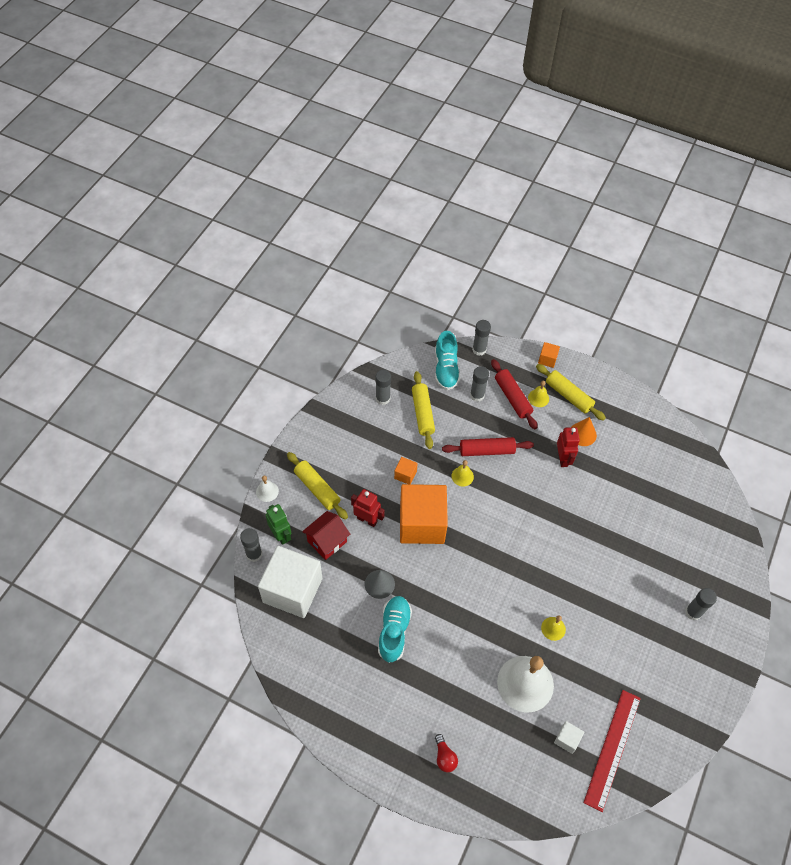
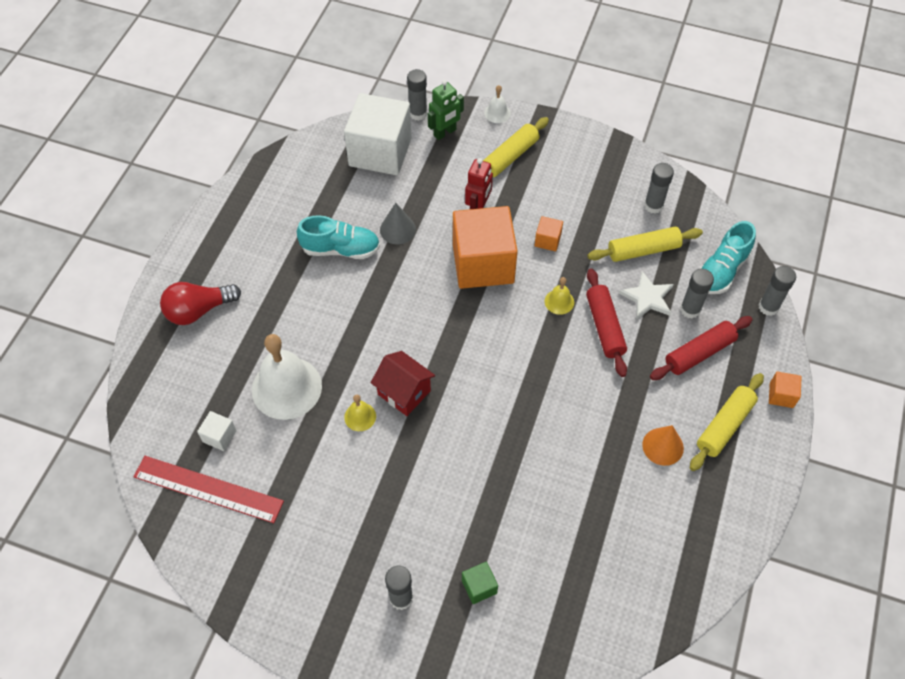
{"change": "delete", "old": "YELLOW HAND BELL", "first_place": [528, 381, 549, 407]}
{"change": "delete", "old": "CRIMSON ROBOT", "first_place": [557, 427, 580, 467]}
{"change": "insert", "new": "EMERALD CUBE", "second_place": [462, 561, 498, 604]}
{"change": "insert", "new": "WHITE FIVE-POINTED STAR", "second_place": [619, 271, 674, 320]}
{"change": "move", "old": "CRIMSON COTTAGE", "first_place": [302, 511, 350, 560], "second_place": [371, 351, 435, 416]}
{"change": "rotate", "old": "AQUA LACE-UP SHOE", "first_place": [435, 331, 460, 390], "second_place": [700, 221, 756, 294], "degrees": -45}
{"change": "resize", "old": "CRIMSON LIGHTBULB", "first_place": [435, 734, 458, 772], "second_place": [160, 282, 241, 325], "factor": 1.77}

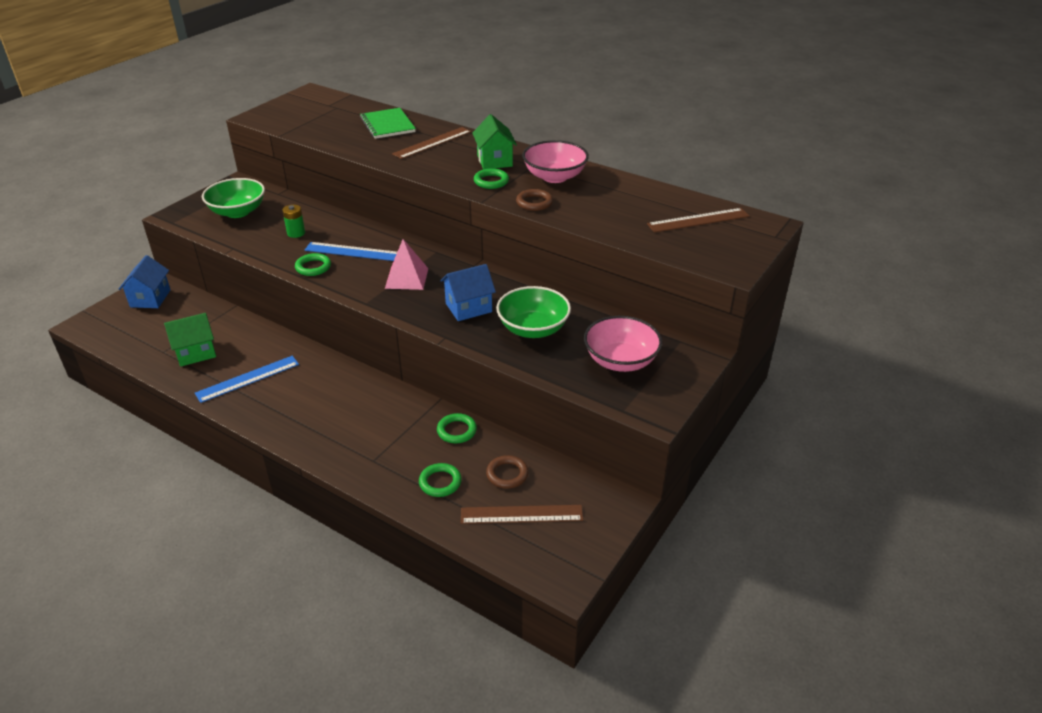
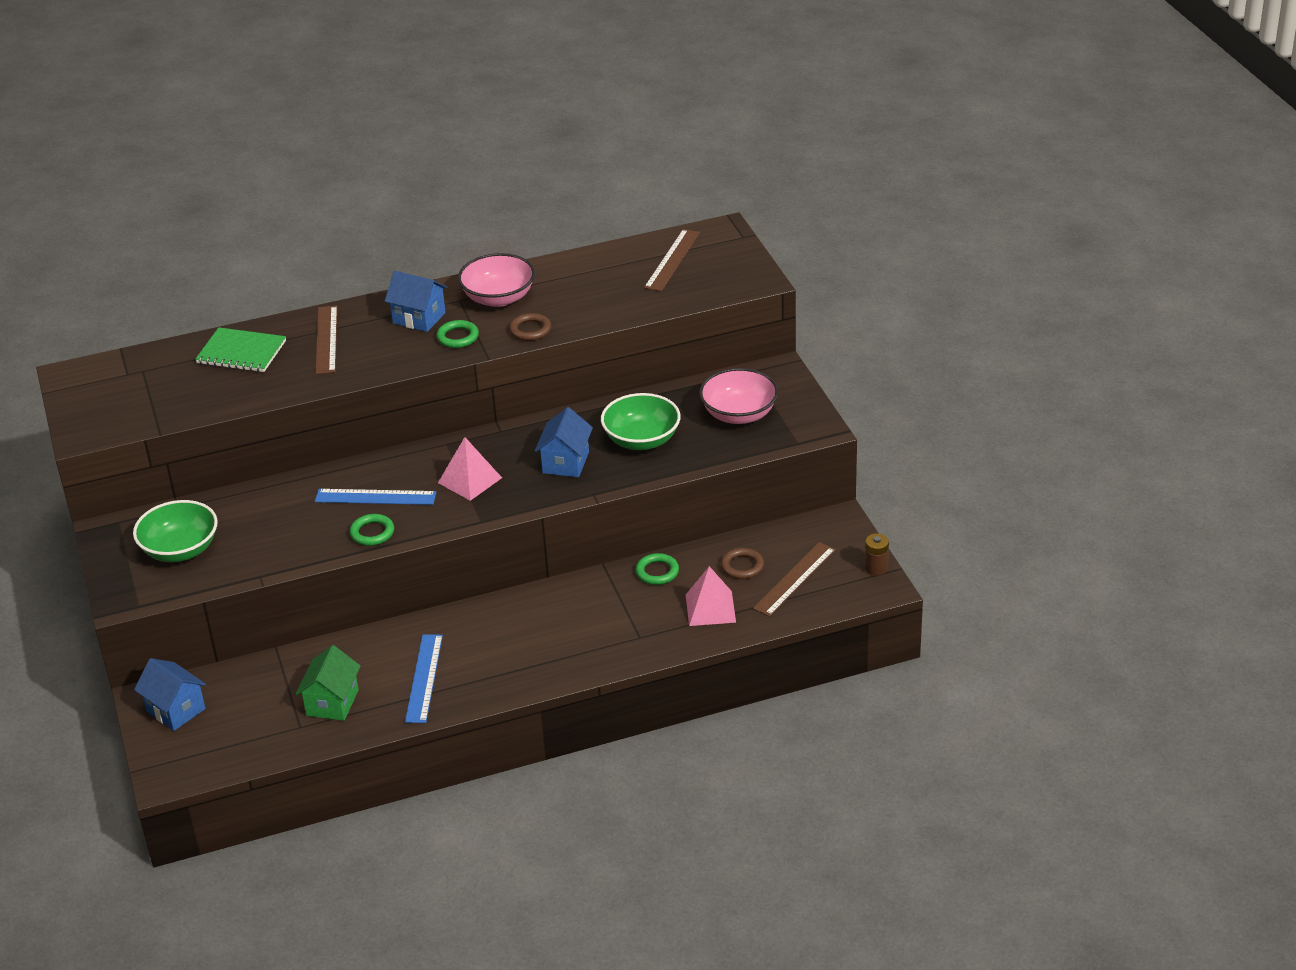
{"change": "delete", "old": "EMERALD POWER CELL", "first_place": [282, 205, 305, 238]}
{"change": "insert", "new": "RUSSET POWER CELL", "second_place": [865, 534, 889, 576]}
{"change": "replace", "old": "EMERALD HOOP", "new": "ROSY PYRAMID SHAPE", "first_place": [419, 463, 462, 497], "second_place": [686, 566, 736, 626]}
{"change": "recolor", "old": "EMERALD COTTAGE", "new": "BLUE COTTAGE", "first_place": [472, 114, 517, 169], "second_place": [385, 271, 447, 332]}
{"change": "rotate", "old": "BLUE STRAIGHTEDGE", "first_place": [305, 242, 397, 261], "second_place": [315, 489, 436, 505], "degrees": 45}

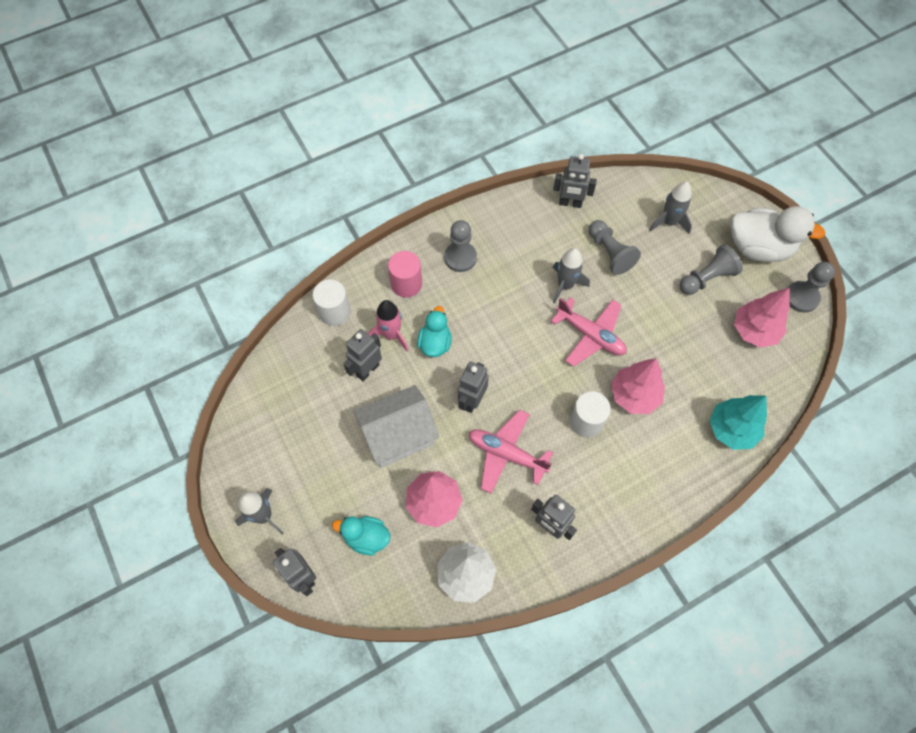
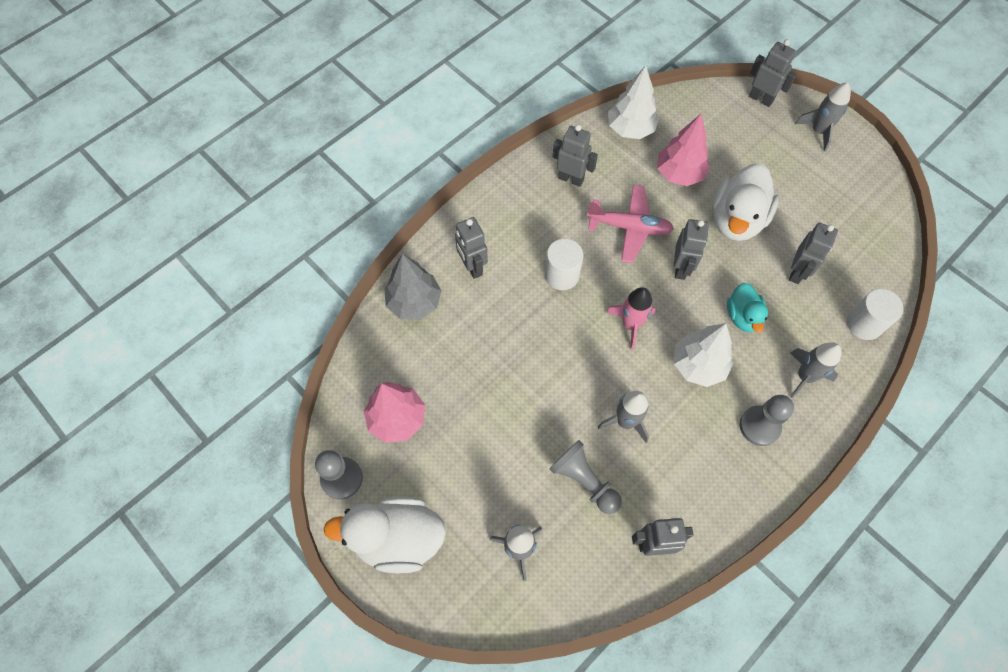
{"change": "delete", "old": "AQUA DUCK", "first_place": [332, 516, 390, 555]}
{"change": "delete", "old": "ROSY AEROPLANE", "first_place": [551, 297, 627, 367]}
{"change": "delete", "old": "ROSY TREE", "first_place": [611, 358, 665, 414]}
{"change": "delete", "old": "GREY CHESS PAWN", "first_place": [680, 244, 743, 295]}
{"change": "insert", "new": "GREY ROBOT", "second_place": [455, 217, 488, 279]}
{"change": "insert", "new": "WHITE TREE", "second_place": [674, 323, 734, 387]}
{"change": "move", "old": "ROSY SPACESHIP", "first_place": [368, 300, 409, 352], "second_place": [606, 287, 655, 350]}
{"change": "replace", "old": "WHITE COTTAGE", "new": "WHITE DUCK", "first_place": [354, 385, 440, 468], "second_place": [712, 164, 779, 241]}
{"change": "replace", "old": "ROSY CYLINDER SHAPE", "new": "GREY SPACESHIP", "first_place": [388, 251, 422, 297], "second_place": [790, 342, 842, 398]}
{"change": "recolor", "old": "AQUA TREE", "new": "GREY TREE", "first_place": [709, 395, 767, 450], "second_place": [384, 254, 442, 320]}

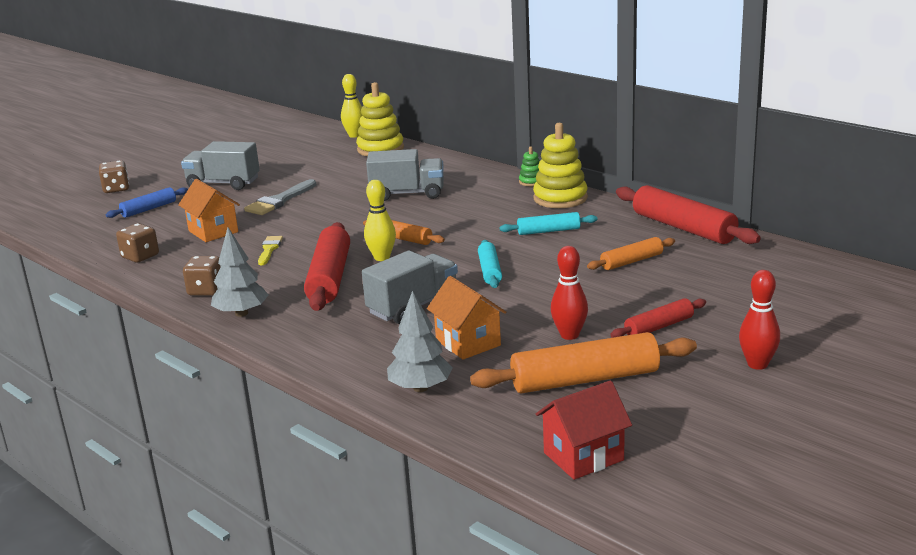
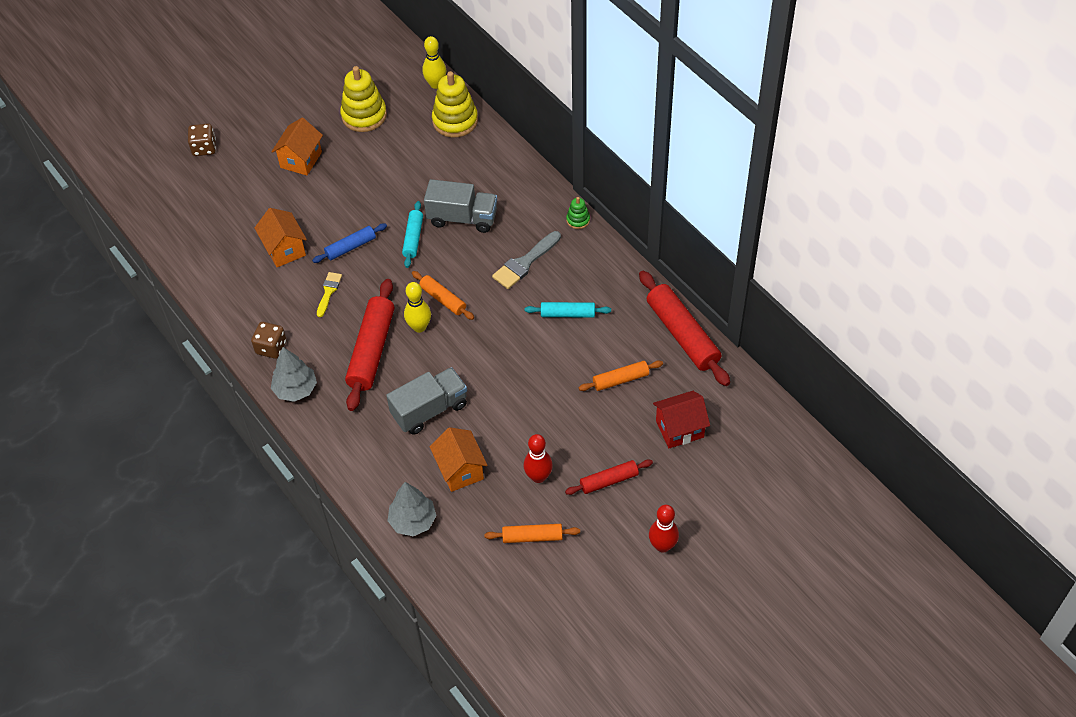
{"change": "delete", "old": "RUSSET DICE", "first_place": [116, 223, 159, 263]}
{"change": "move", "old": "BLUE DOUGH ROLLER", "first_place": [106, 187, 188, 218], "second_place": [312, 223, 387, 263]}
{"change": "move", "old": "GREY PAINT BRUSH", "first_place": [244, 179, 316, 215], "second_place": [492, 231, 561, 289]}
{"change": "move", "old": "AQUA DOUGH ROLLER", "first_place": [478, 240, 502, 288], "second_place": [402, 201, 423, 268]}
{"change": "move", "old": "YELLOW STACKING RINGS", "first_place": [533, 123, 588, 208], "second_place": [340, 66, 387, 132]}
{"change": "move", "old": "CRIMSON COTTAGE", "first_place": [536, 381, 632, 480], "second_place": [653, 391, 710, 448]}
{"change": "replace", "old": "GREY TRUCK", "new": "ORANGE-COLOURED COTTAGE", "first_place": [181, 141, 260, 190], "second_place": [271, 118, 323, 175]}
{"change": "resize", "old": "ORANGE-COLOURED DOUGH ROLLER", "first_place": [470, 332, 697, 393], "second_place": [484, 524, 580, 543], "factor": 0.55}

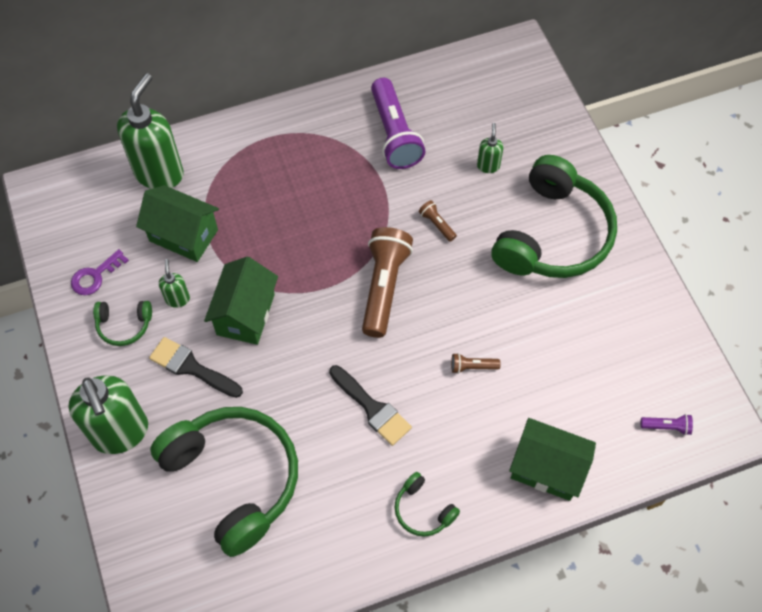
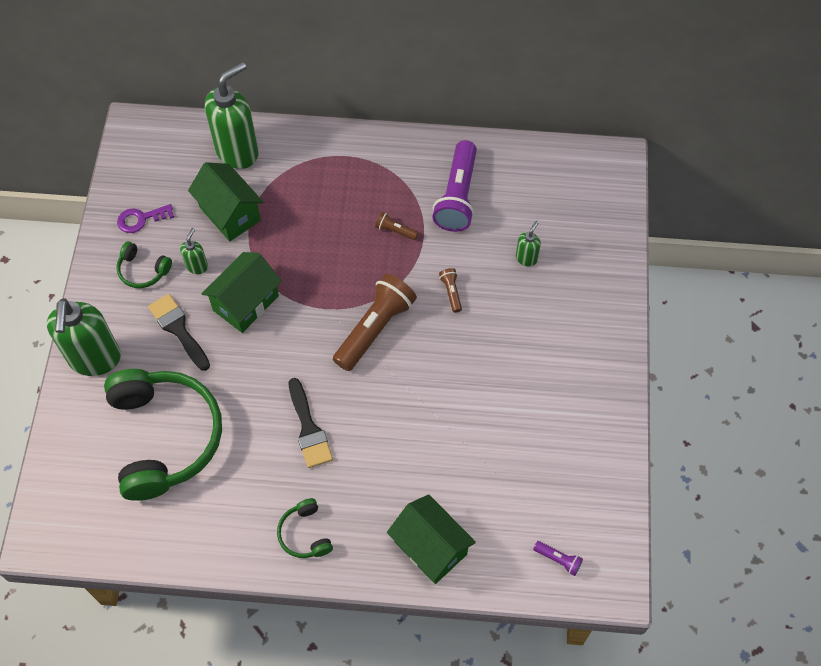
{"change": "delete", "old": "EMERALD HEADSET", "first_place": [491, 155, 617, 278]}
{"change": "move", "old": "RUSSET FLASHLIGHT", "first_place": [451, 353, 501, 374], "second_place": [375, 212, 419, 240]}

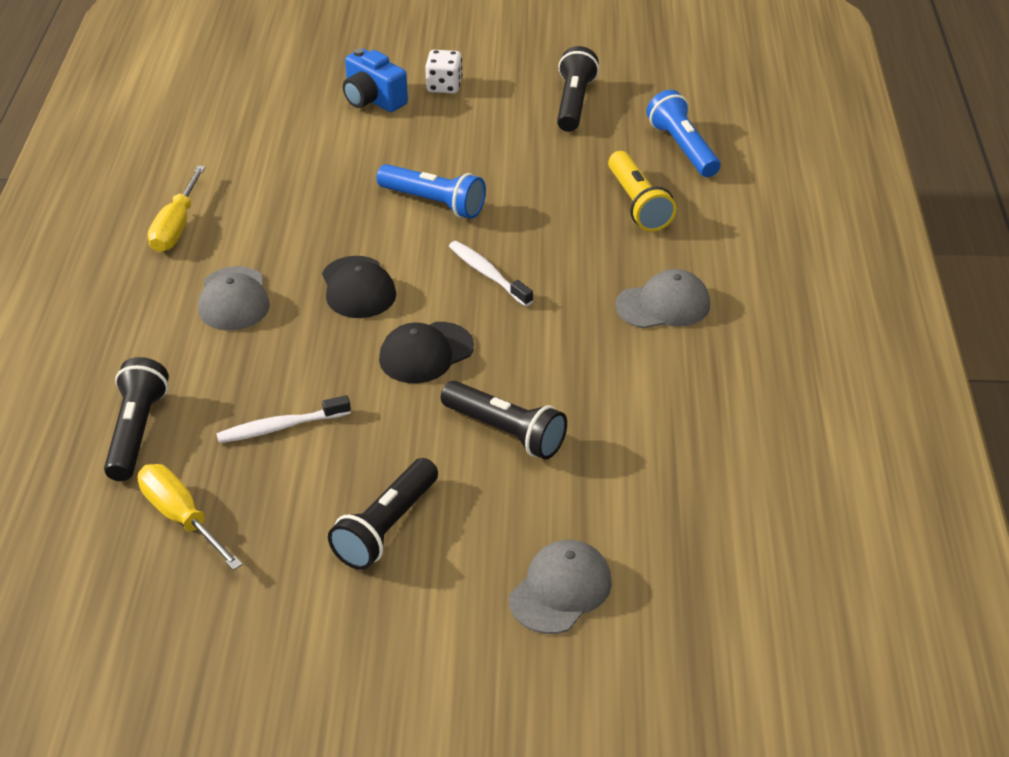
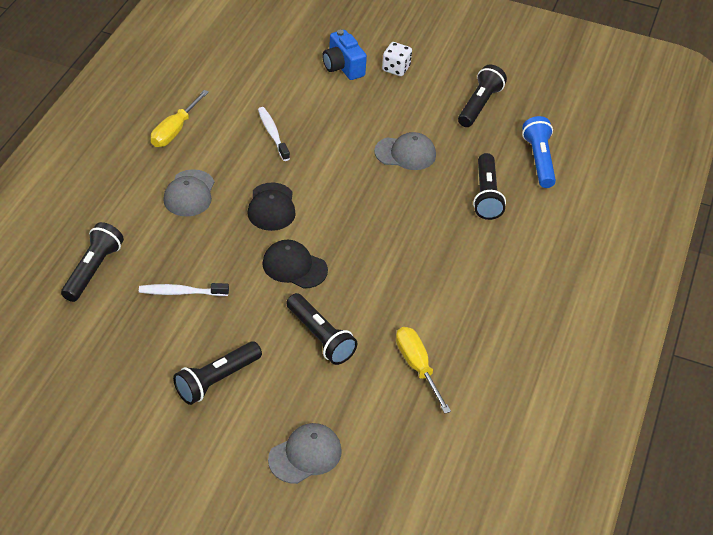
{"change": "delete", "old": "BLUE FLASHLIGHT", "first_place": [377, 164, 486, 219]}
{"change": "move", "old": "YELLOW SCREWDRIVER", "first_place": [138, 464, 243, 570], "second_place": [396, 327, 451, 414]}
{"change": "move", "old": "WHITE DENTAL BRUSH", "first_place": [449, 241, 533, 307], "second_place": [258, 107, 290, 161]}
{"change": "move", "old": "GREY PEAKED CAP", "first_place": [615, 269, 710, 329], "second_place": [374, 132, 436, 170]}
{"change": "recolor", "old": "YELLOW FLASHLIGHT", "new": "EBONY FLASHLIGHT", "first_place": [608, 151, 676, 232], "second_place": [473, 153, 506, 220]}
{"change": "rotate", "old": "EBONY PEAKED CAP", "first_place": [379, 322, 474, 383], "second_place": [262, 240, 328, 289], "degrees": 45}

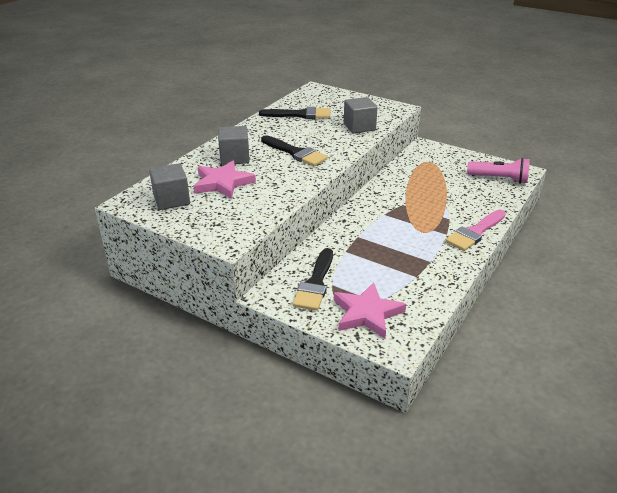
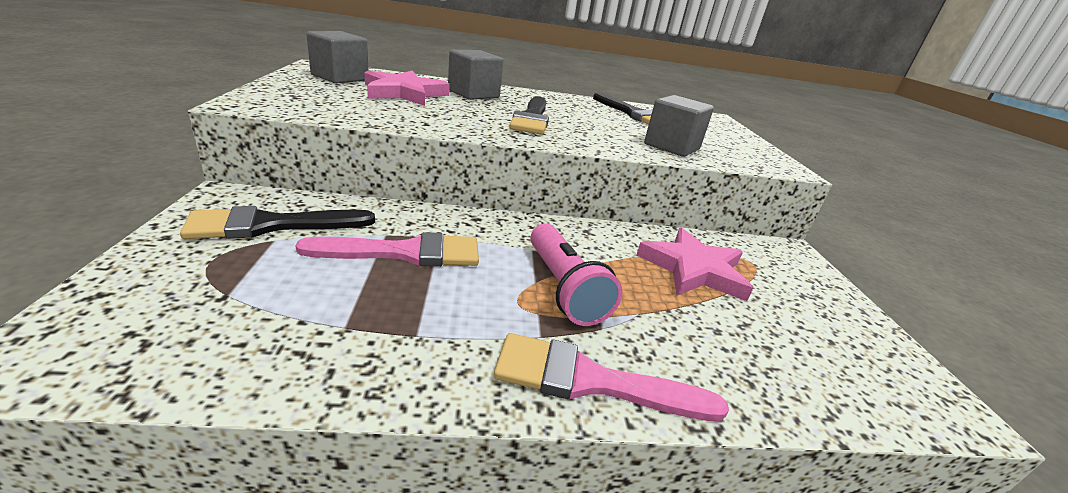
{"change": "insert", "new": "ROSY PAINT BRUSH", "second_place": [295, 232, 479, 267]}
{"change": "move", "old": "ROSY FIVE-POINTED STAR", "first_place": [334, 282, 406, 338], "second_place": [637, 228, 753, 301]}
{"change": "move", "old": "ROSY FLASHLIGHT", "first_place": [467, 158, 530, 184], "second_place": [530, 224, 623, 326]}

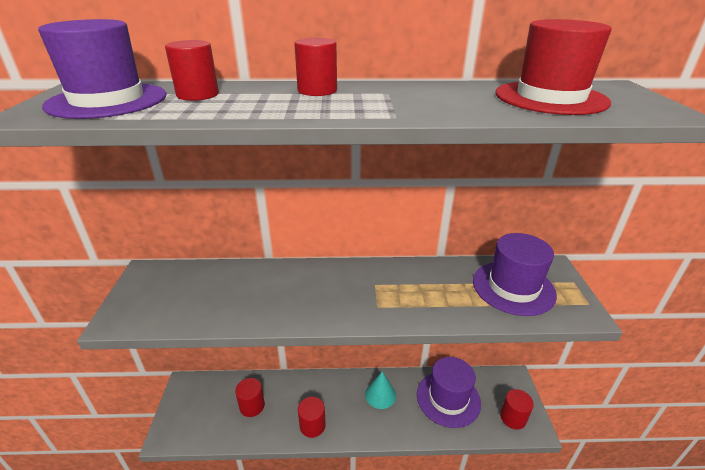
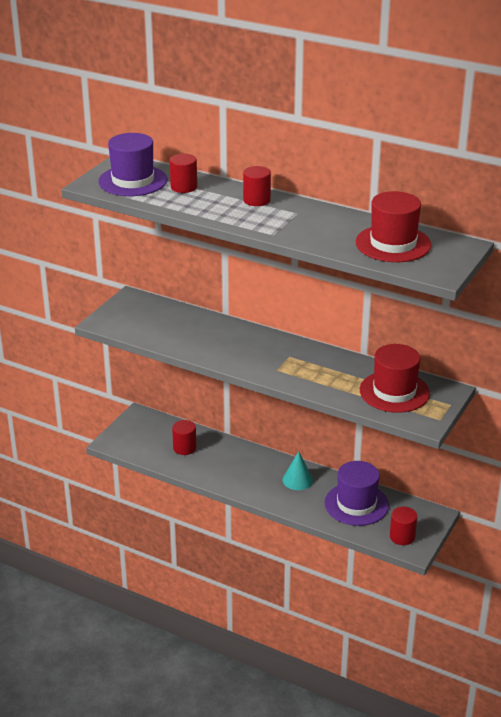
{"change": "delete", "old": "CRIMSON CYLINDER SHAPE", "first_place": [298, 397, 326, 438]}
{"change": "recolor", "old": "PURPLE TALL HAT", "new": "CRIMSON TALL HAT", "first_place": [473, 233, 557, 316], "second_place": [360, 344, 430, 413]}

